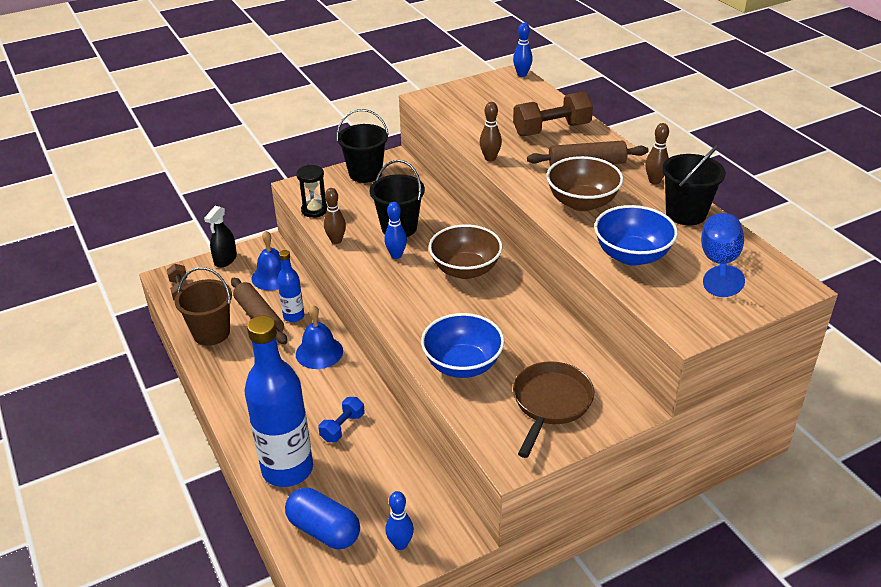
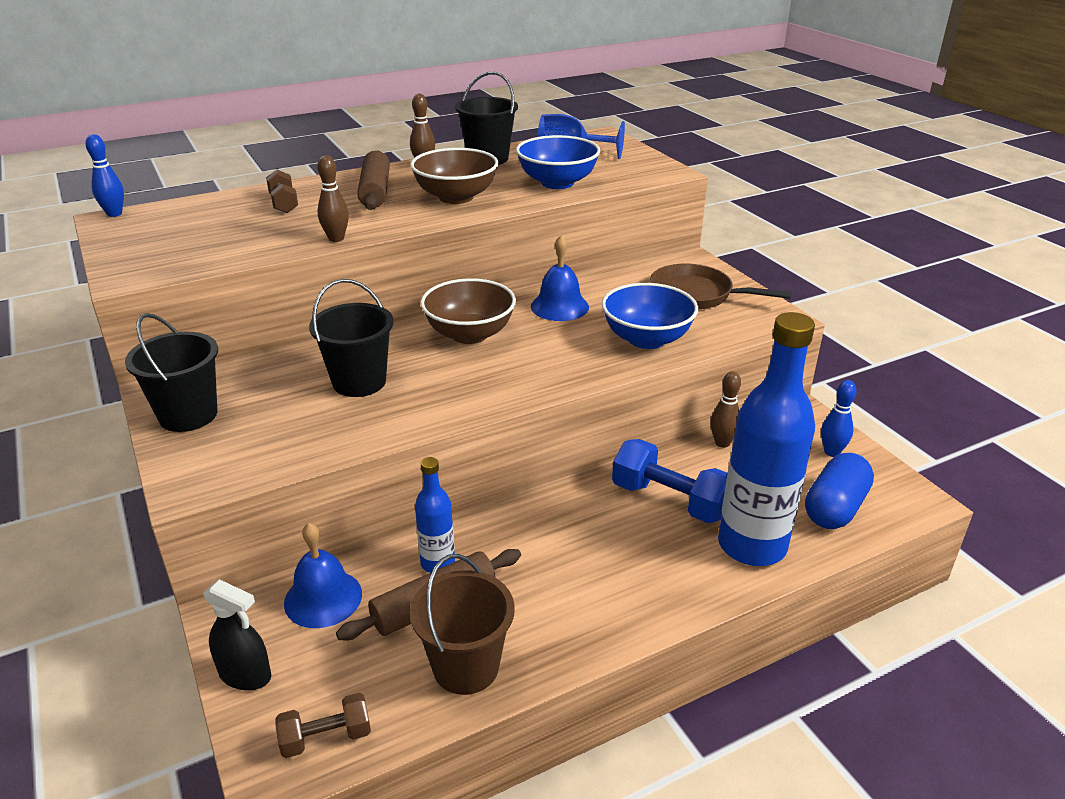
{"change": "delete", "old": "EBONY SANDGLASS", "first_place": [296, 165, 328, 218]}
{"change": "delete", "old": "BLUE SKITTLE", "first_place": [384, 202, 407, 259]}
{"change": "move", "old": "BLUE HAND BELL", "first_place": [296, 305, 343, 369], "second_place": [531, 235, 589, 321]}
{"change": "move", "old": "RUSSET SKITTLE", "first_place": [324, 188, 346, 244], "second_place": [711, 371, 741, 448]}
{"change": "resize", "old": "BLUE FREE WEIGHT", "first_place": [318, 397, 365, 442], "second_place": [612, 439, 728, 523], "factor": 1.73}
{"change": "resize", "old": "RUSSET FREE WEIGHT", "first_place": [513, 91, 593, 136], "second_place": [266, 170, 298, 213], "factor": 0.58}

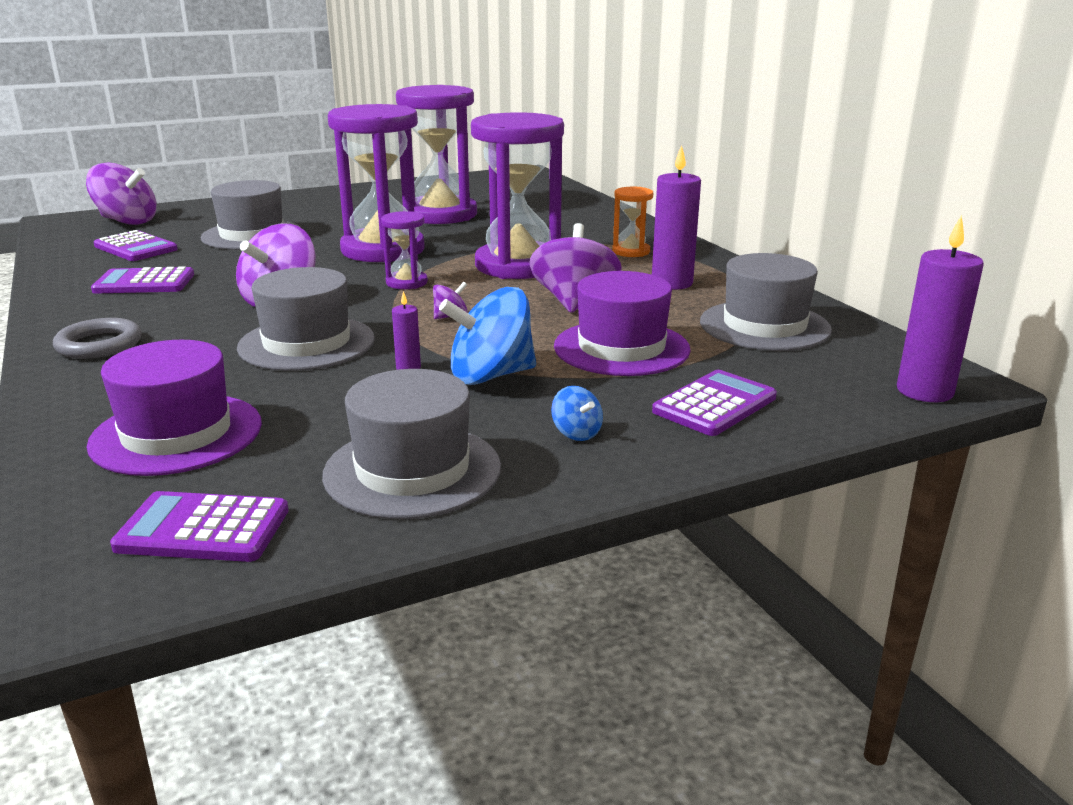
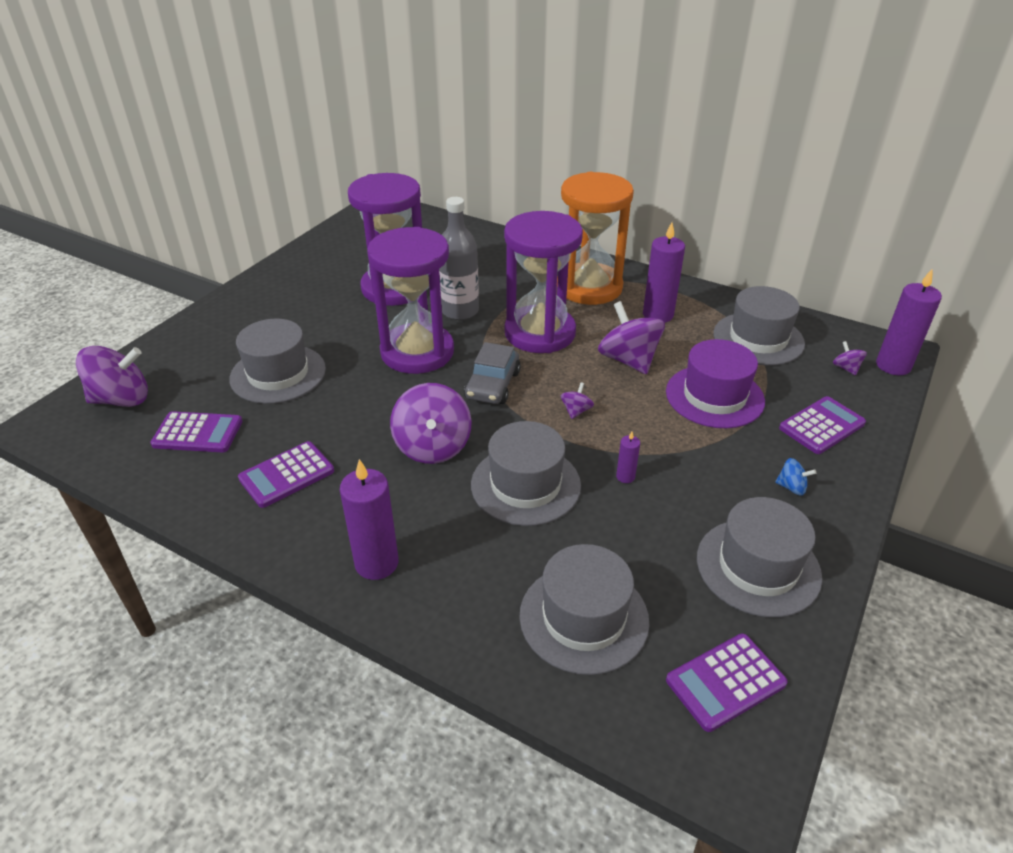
{"change": "delete", "old": "BLUE SPINNING TOP", "first_place": [439, 287, 536, 385]}
{"change": "insert", "new": "GREY DRINK BOTTLE", "second_place": [439, 197, 479, 320]}
{"change": "insert", "new": "PURPLE SPINNING TOP", "second_place": [833, 341, 867, 376]}
{"change": "replace", "old": "GREY HOOP", "new": "PURPLE WAX CANDLE", "first_place": [53, 318, 142, 359], "second_place": [340, 459, 399, 580]}
{"change": "replace", "old": "PURPLE SANDGLASS", "new": "GREY AUTOMOBILE", "first_place": [381, 211, 428, 289], "second_place": [464, 342, 521, 404]}
{"change": "recolor", "old": "PURPLE TALL HAT", "new": "GREY TALL HAT", "first_place": [87, 340, 262, 476], "second_place": [519, 544, 649, 675]}
{"change": "rotate", "old": "PURPLE POCKET CALCULATOR", "first_place": [652, 370, 777, 436], "second_place": [779, 396, 866, 454], "degrees": 45}
{"change": "resize", "old": "ORANGE-COLOURED SANDGLASS", "first_place": [612, 187, 653, 257], "second_place": [557, 172, 634, 305], "factor": 2.21}

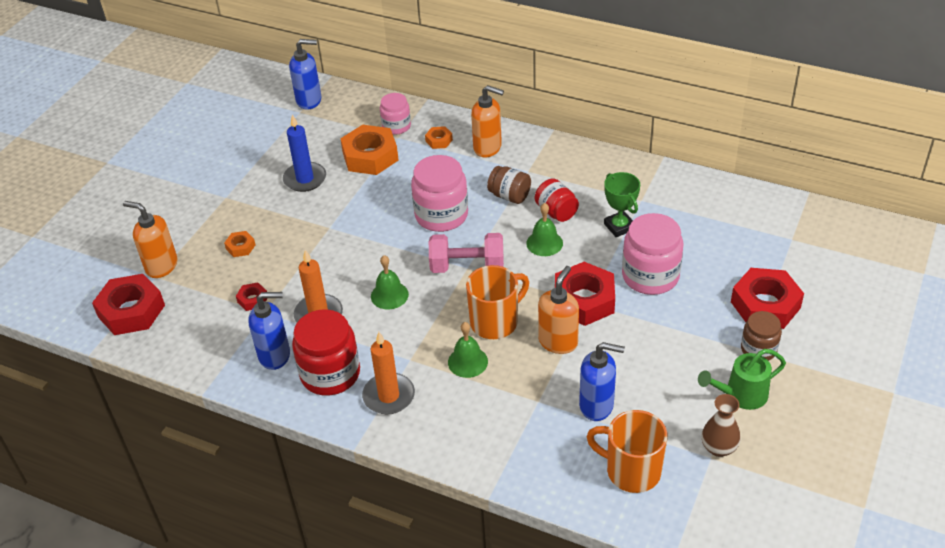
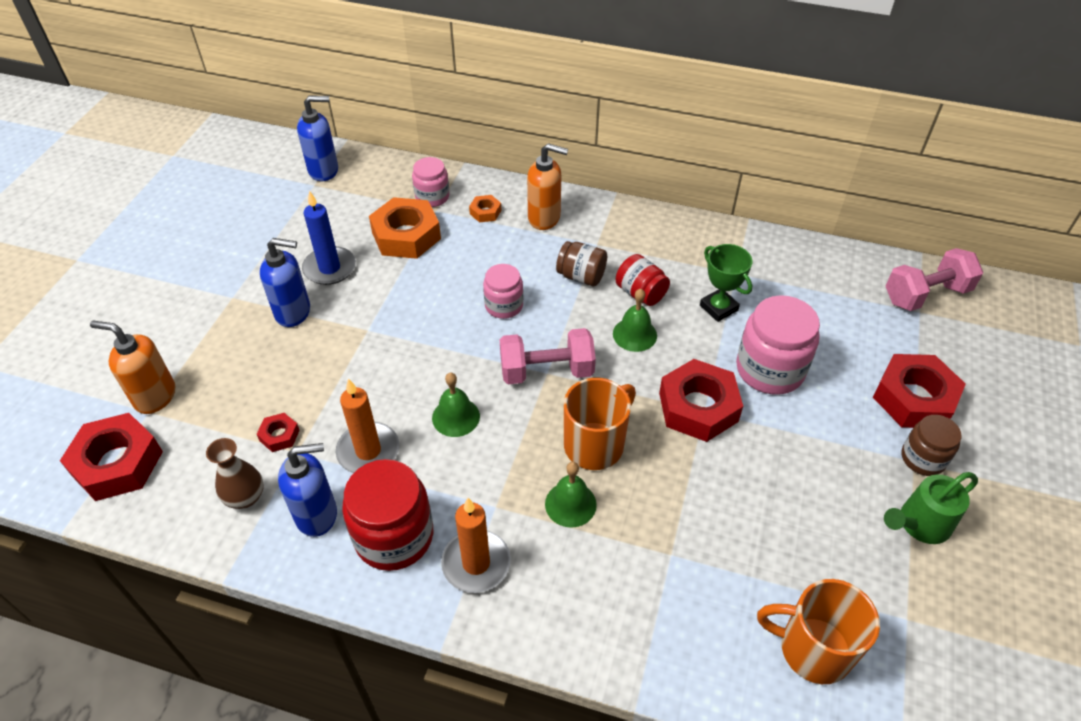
{"change": "delete", "old": "ORANGE-COLOURED HEXAGON NUT", "first_place": [224, 231, 255, 257]}
{"change": "delete", "old": "ORANGE-COLOURED PUMP BOTTLE", "first_place": [538, 266, 579, 354]}
{"change": "insert", "new": "ROSY FREE WEIGHT", "second_place": [885, 248, 983, 311]}
{"change": "move", "old": "BLUE PUMP BOTTLE", "first_place": [579, 342, 625, 421], "second_place": [260, 238, 310, 327]}
{"change": "move", "old": "RUSSET VASE", "first_place": [702, 394, 741, 457], "second_place": [206, 438, 264, 509]}
{"change": "resize", "old": "ROSY PRESERVE JAR", "first_place": [411, 155, 468, 232], "second_place": [483, 264, 523, 319], "factor": 0.59}

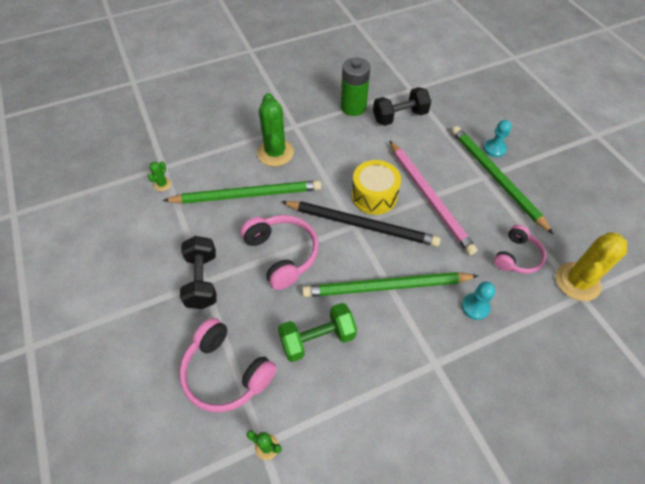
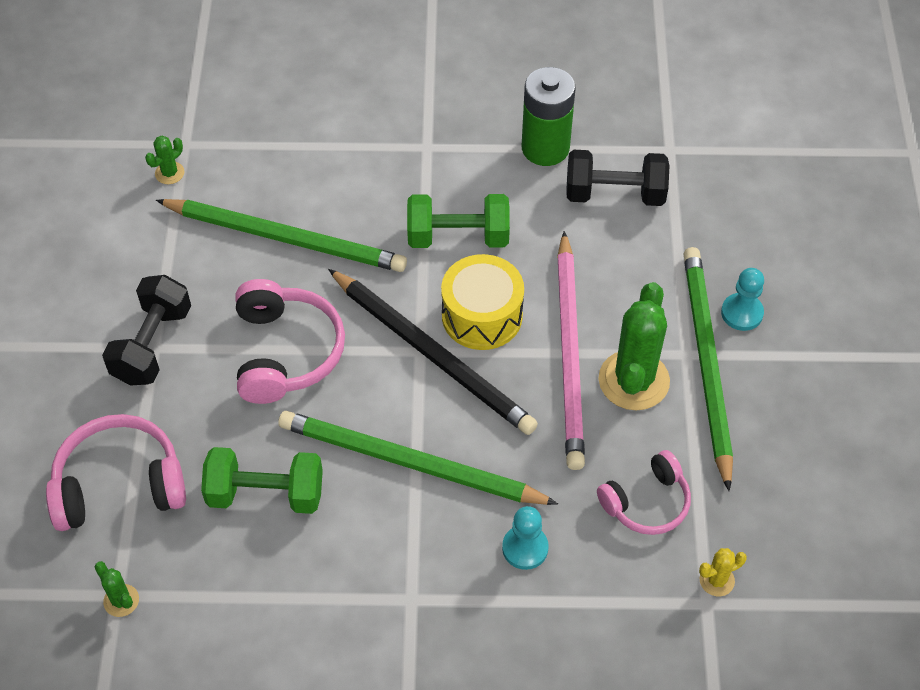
{"change": "insert", "new": "EMERALD FREE WEIGHT", "second_place": [407, 194, 510, 248]}
{"change": "move", "old": "EMERALD CACTUS", "first_place": [257, 93, 294, 166], "second_place": [599, 282, 670, 410]}
{"change": "rotate", "old": "ROSY HEADSET", "first_place": [179, 318, 277, 412], "second_place": [46, 414, 186, 531], "degrees": 105}
{"change": "resize", "old": "YELLOW CACTUS", "first_place": [556, 232, 627, 301], "second_place": [699, 548, 747, 596], "factor": 0.46}

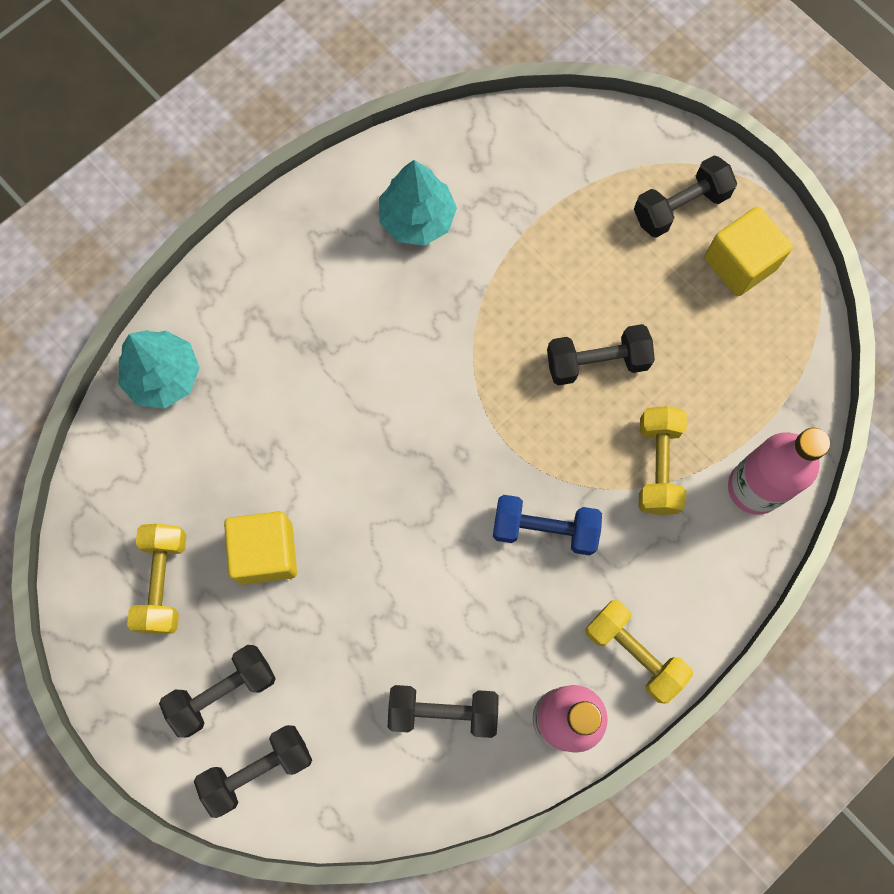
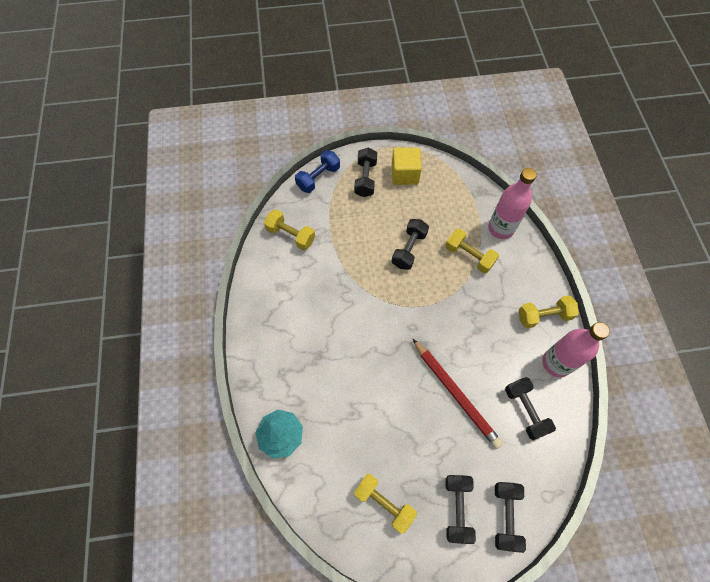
{"change": "delete", "old": "YELLOW CUBE", "first_place": [224, 511, 297, 585]}
{"change": "delete", "old": "AQUA TREE", "first_place": [379, 160, 457, 246]}
{"change": "insert", "new": "YELLOW FREE WEIGHT", "second_place": [264, 209, 315, 250]}
{"change": "insert", "new": "CRIMSON LEAD PENCIL", "second_place": [413, 339, 503, 449]}
{"change": "move", "old": "BLUE FREE WEIGHT", "first_place": [493, 495, 602, 555], "second_place": [295, 150, 340, 193]}
{"change": "rotate", "old": "EBONY FREE WEIGHT", "first_place": [388, 685, 499, 738], "second_place": [505, 377, 556, 440], "degrees": -60}

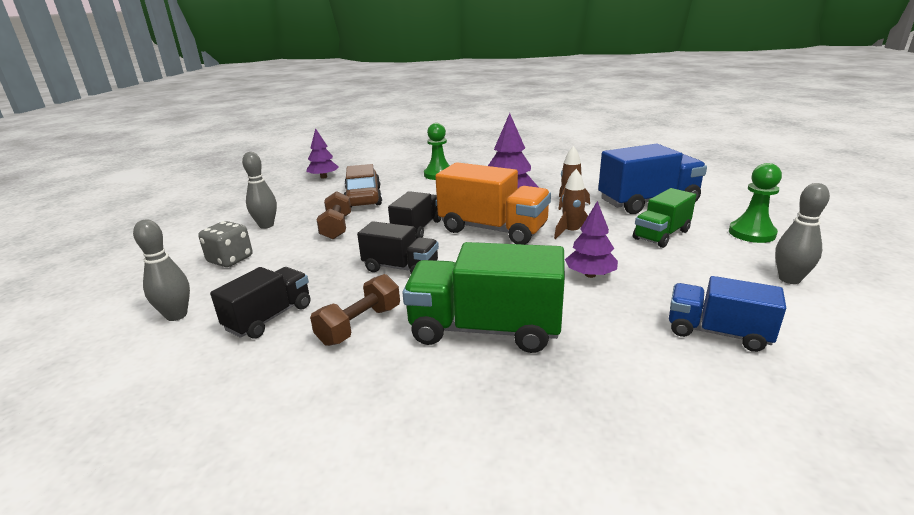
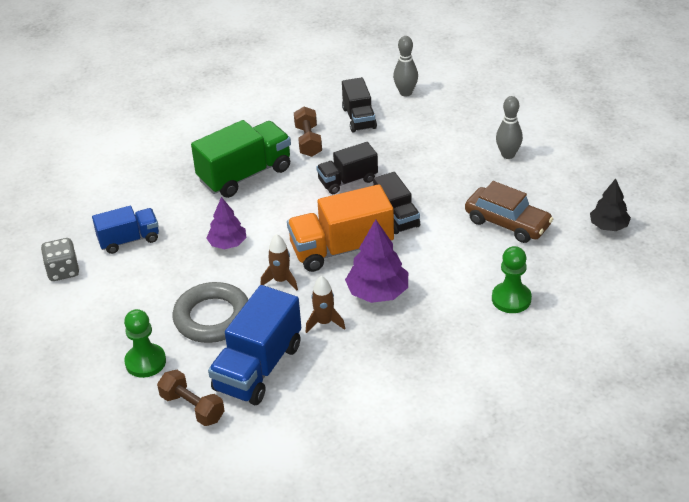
{"change": "delete", "old": "GREY SKITTLE", "first_place": [775, 183, 830, 284]}
{"change": "move", "old": "GREY DICE", "first_place": [198, 221, 253, 267], "second_place": [41, 238, 79, 281]}
{"change": "move", "old": "RUSSET FREE WEIGHT", "first_place": [317, 191, 351, 239], "second_place": [157, 370, 225, 426]}
{"change": "replace", "old": "EMERALD TRUCK", "new": "GREY HOOP", "first_place": [633, 188, 696, 248], "second_place": [173, 282, 249, 343]}
{"change": "recolor", "old": "PURPLE TREE", "new": "EBONY TREE", "first_place": [306, 128, 339, 178], "second_place": [590, 178, 631, 231]}

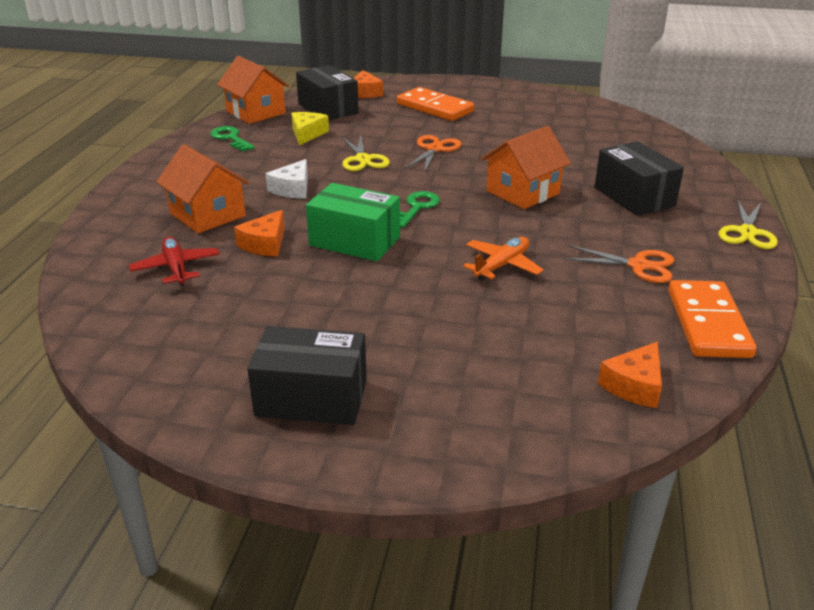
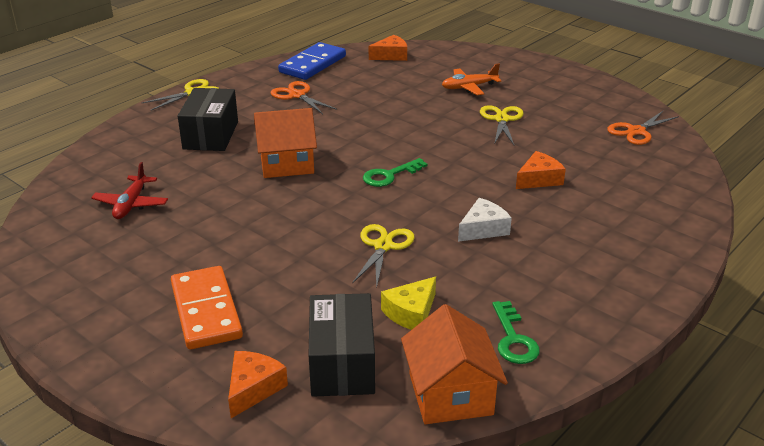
{"change": "delete", "old": "ORANGE-COLOURED COTTAGE", "first_place": [157, 144, 250, 233]}
{"change": "delete", "old": "EBONY PACKAGE", "first_place": [247, 326, 367, 425]}
{"change": "delete", "old": "EMERALD PACKAGE", "first_place": [306, 183, 400, 261]}
{"change": "insert", "new": "YELLOW SCISSORS", "second_place": [480, 105, 524, 145]}
{"change": "move", "old": "CRIMSON AEROPLANE", "first_place": [129, 237, 220, 286], "second_place": [91, 162, 168, 219]}
{"change": "move", "old": "ORANGE-COLOURED SCISSORS", "first_place": [405, 135, 461, 173], "second_place": [607, 111, 679, 145]}
{"change": "move", "old": "ORANGE-COLOURED AEROPLANE", "first_place": [463, 237, 543, 280], "second_place": [442, 63, 501, 95]}
{"change": "recolor", "old": "ORANGE-COLOURED DOMINO", "new": "BLUE DOMINO", "first_place": [668, 280, 757, 358], "second_place": [278, 42, 346, 80]}

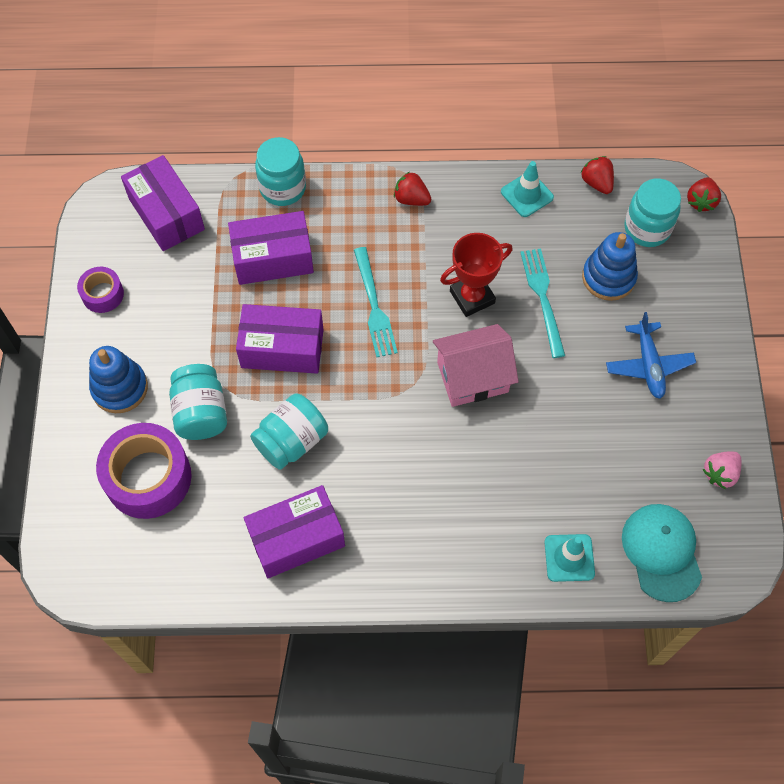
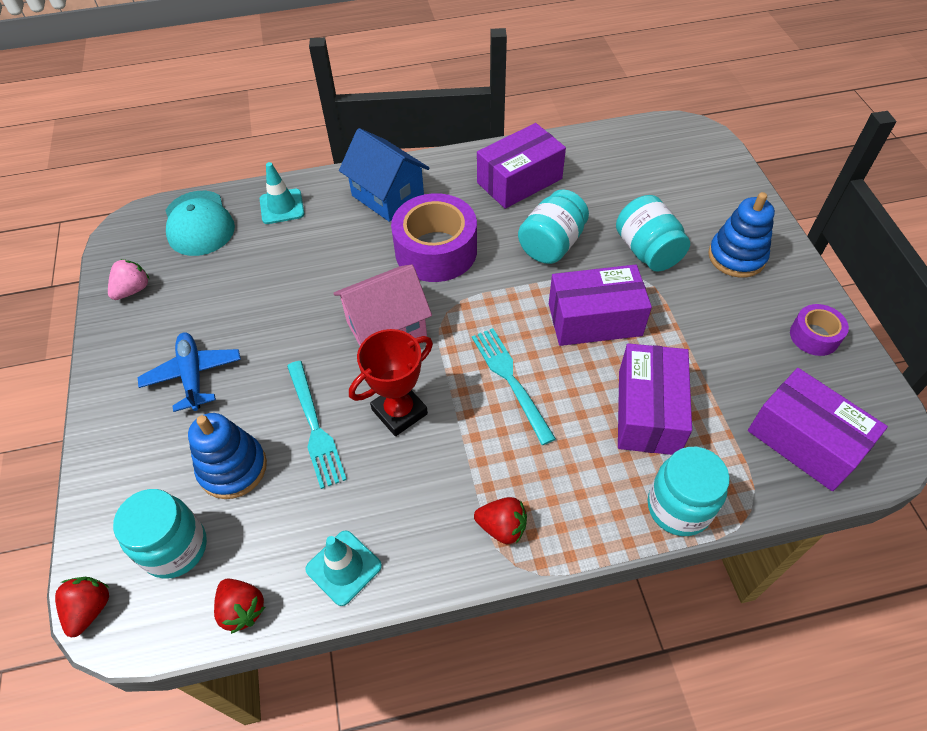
{"change": "insert", "new": "BLUE COTTAGE", "second_place": [339, 128, 429, 222]}
{"change": "move", "old": "PURPLE ROLL OF TAPE", "first_place": [96, 423, 192, 519], "second_place": [391, 193, 477, 282]}
{"change": "rotate", "old": "PURPLE PACKAGE", "first_place": [228, 211, 314, 285], "second_place": [618, 343, 692, 455], "degrees": -60}

